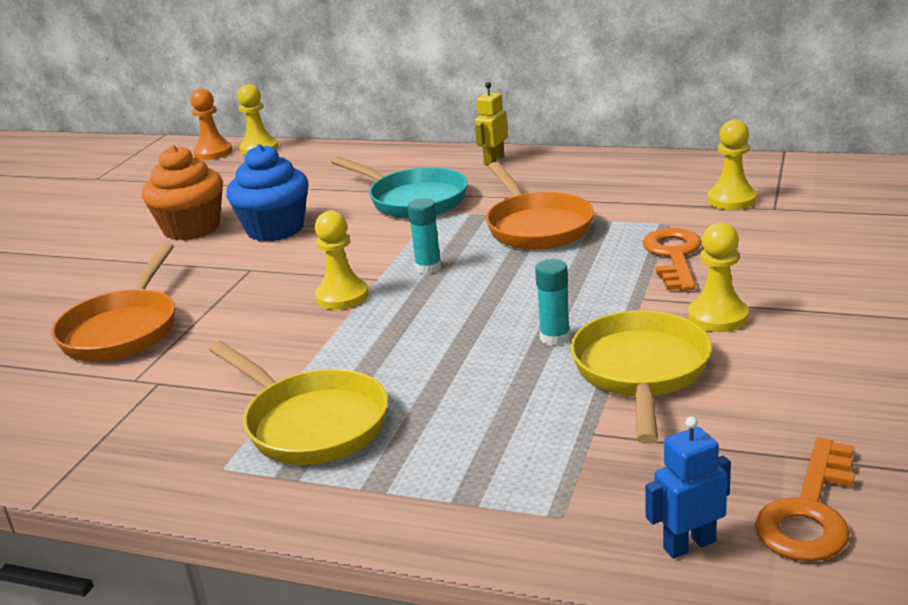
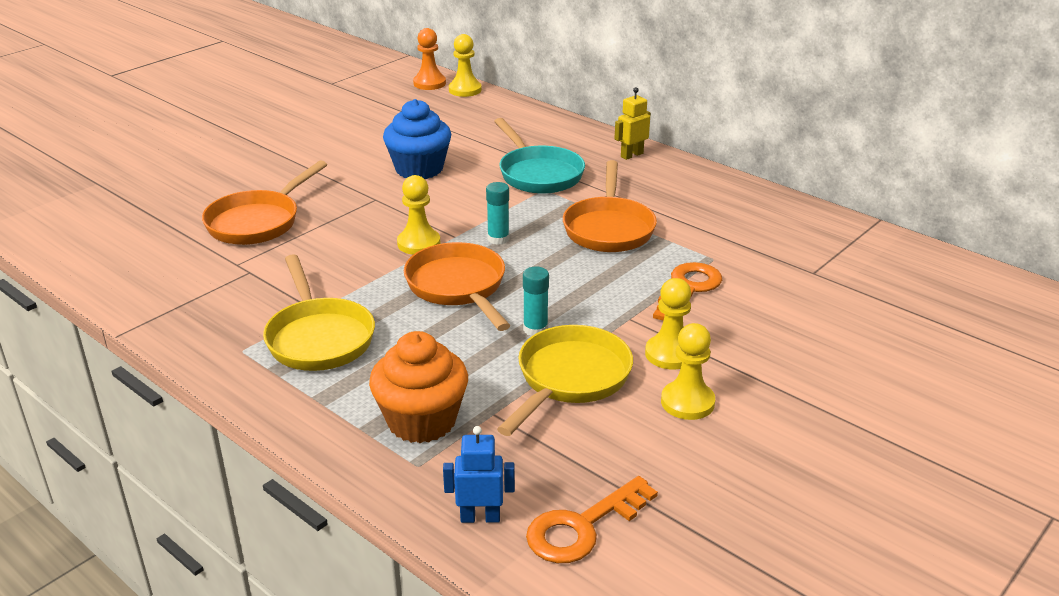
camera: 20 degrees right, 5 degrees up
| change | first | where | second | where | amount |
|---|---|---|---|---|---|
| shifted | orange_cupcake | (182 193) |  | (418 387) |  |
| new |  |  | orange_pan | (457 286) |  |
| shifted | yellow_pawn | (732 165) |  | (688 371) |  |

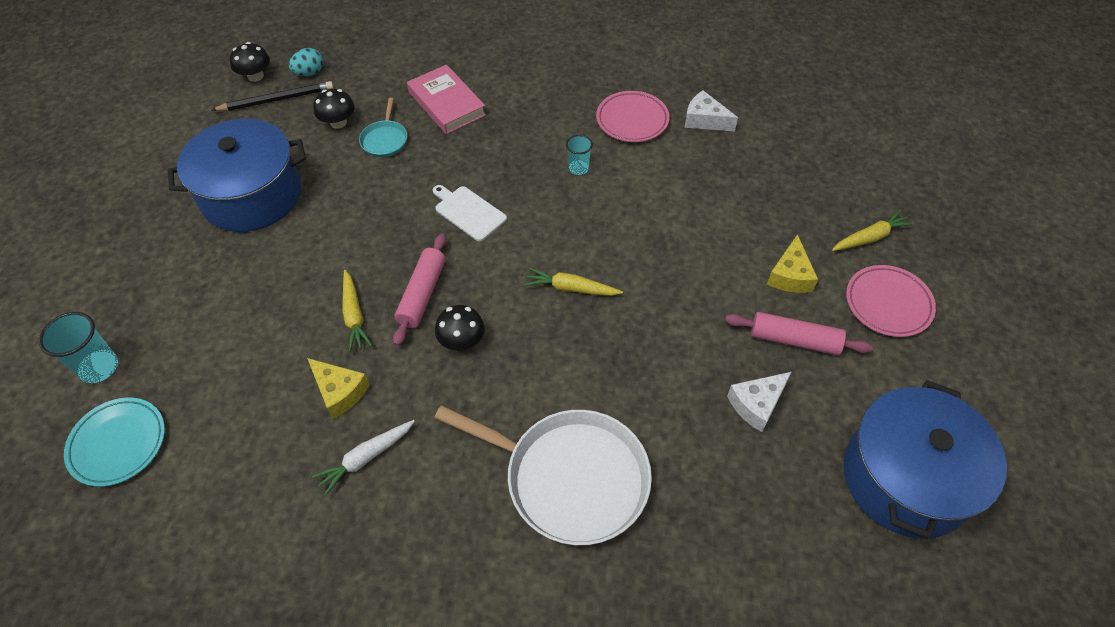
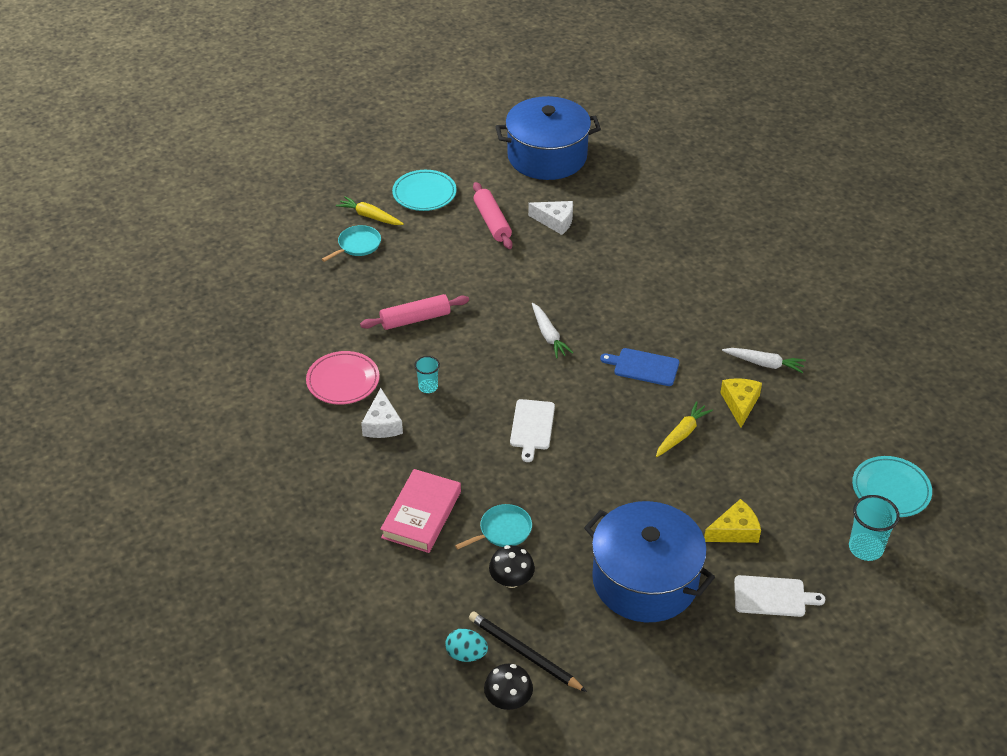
camera: 125 degrees left, 10 degrees down
| change | first | where | second | where | amount |
|---|---|---|---|---|---|
| new |  |  | turquoise_pan | (351 243) |  |
| shifted | pink_rolling_pin | (419 289) |  | (414 312) |  |
| shifted | white_cheese | (711 111) |  | (382 413) |  |
| repainted | pink_plate | (891 301) | turquoise_plate | (424 190) |  |
| repainted | yellow_carrot | (574 282) | white_carrot | (552 330) |  |
| swapped | black_mushroom | (460 328) | blue_cutting_board | (639 367) |  |
| shifted | yellow_cheese | (792 263) |  | (732 521) |  |
| new |  |  | white_cutting_board | (779 596) |  |
| gone | white_pan | (543 475) |  |  |  |

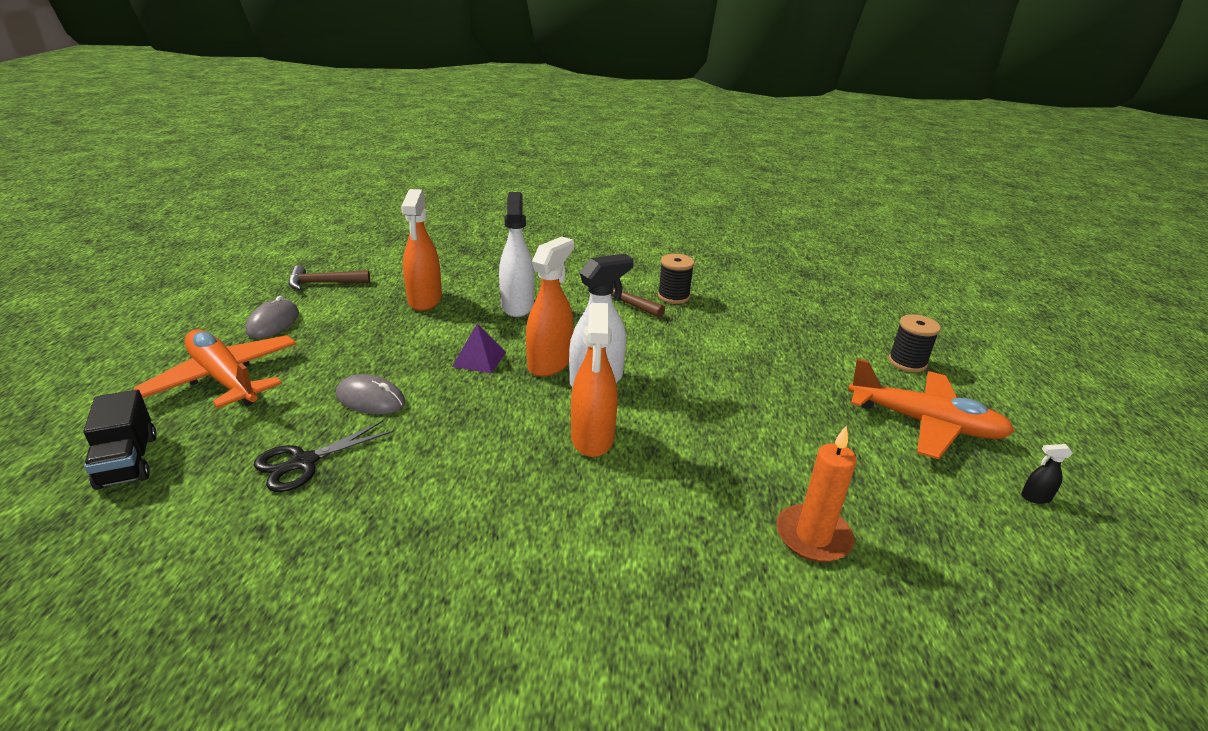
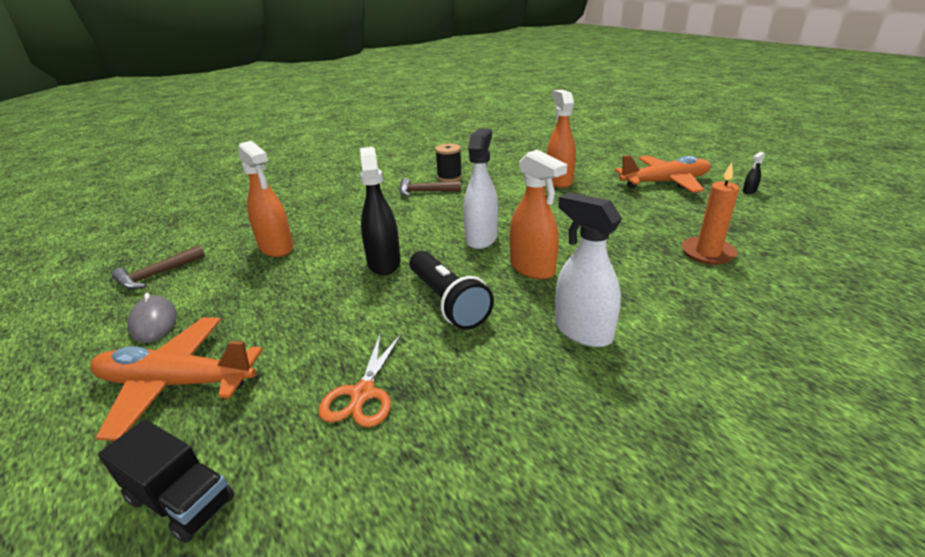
camera: 35 degrees left, 0 degrees up
| change | first | where | second | where | amount |
|---|---|---|---|---|---|
| repainted | black_scissors | (324 456) | orange_scissors | (360 380) |  |
| swapped | purple_pyramid | (479 348) | black_spray_bottle | (380 211) |  |
| new |  |  | black_flashlight | (452 290) |  |
| shifted | orange_spray_bottle | (550 307) |  | (561 139) |  |
| shifted | white_spray_bottle | (516 254) |  | (588 269) |  |
| gone | grey_mouse | (370 394) |  |  |  |
| gone | black_spool | (914 343) |  |  |  |

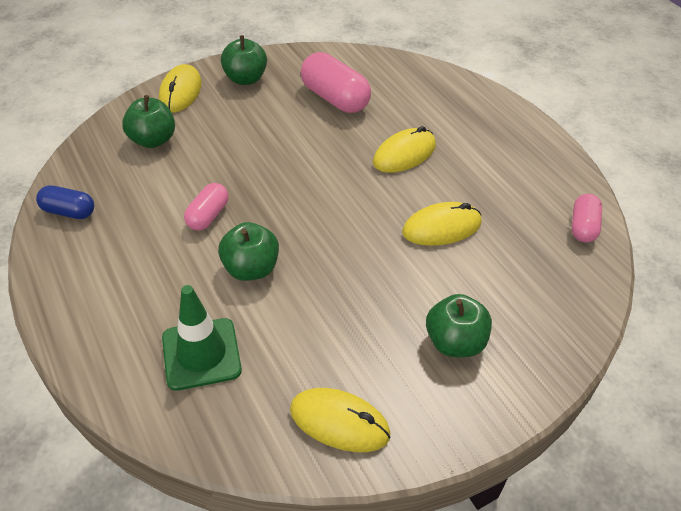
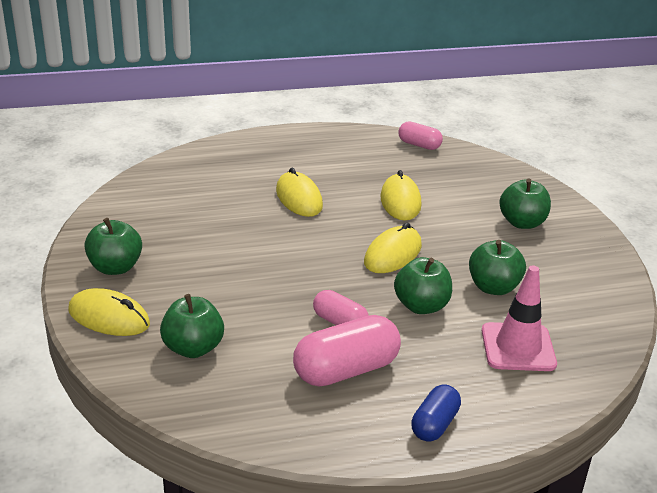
camera: 75 degrees left, 15 degrees down
| change | first | where | second | where | amount |
|---|---|---|---|---|---|
| shifted | pink_capsule | (336 82) |  | (347 351) |  |
| shifted | yellow_mouse | (340 420) |  | (393 248) |  |
| shifted | blue_capsule | (65 202) |  | (436 413) |  |
| new |  |  | green_apple | (497 267) |  |
| repainted | green_traffic_cone | (202 338) | pink_traffic_cone | (519 318) |  |

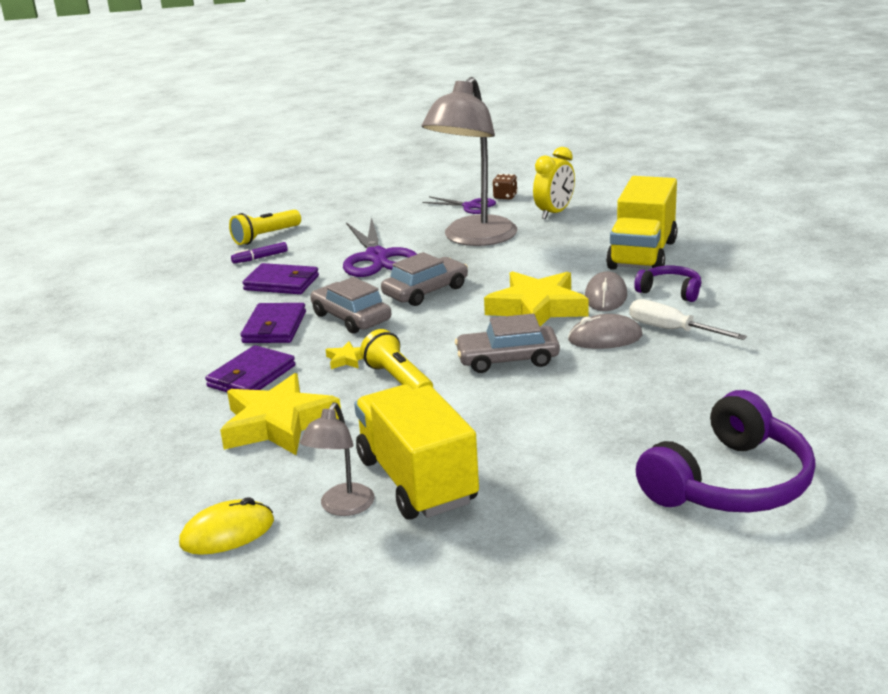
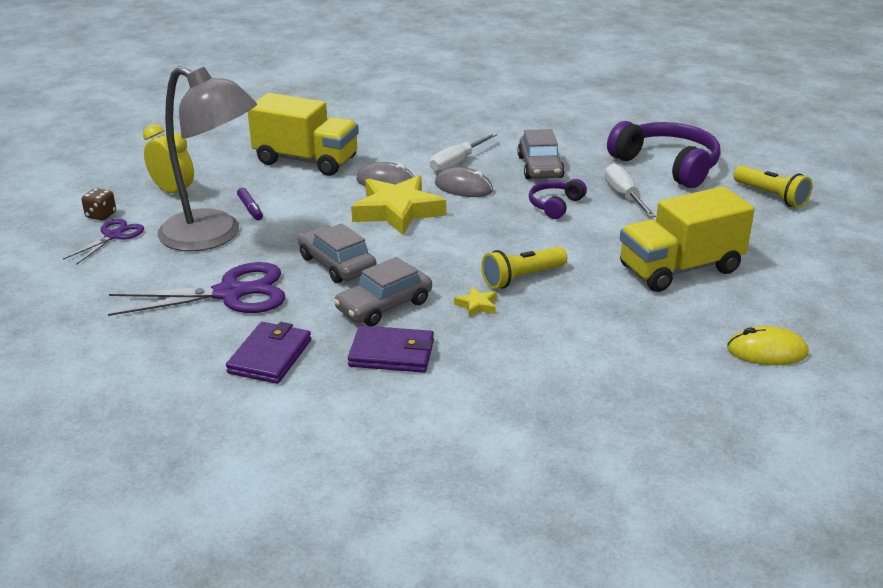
camera: 90 degrees left, 5 degrees up
| change | first | where | second | where | amount |
|---|---|---|---|---|---|
| shifted | purple_marker | (259 253) |  | (250 203) |  |
| rotated | grey_mouse | (605 331) |  | (464 182) | 60 degrees counterclockwise |
| shifted | grey_car | (507 343) |  | (541 154) |  |
| shifted | purple_headphones | (667 284) |  | (558 199) |  |
| new |  |  | white_screwdriver | (630 190) |  |
| rotated | yellow_mouse | (226 526) |  | (768 345) | 60 degrees counterclockwise |
| shifted | yellow_flashlight | (265 227) |  | (773 186) |  |
| gone | purple_wallet | (250 368) |  |  |  |
| gone | yellow_star | (280 414) |  |  |  |
| gone | grey_lamp | (337 459) |  |  |  |

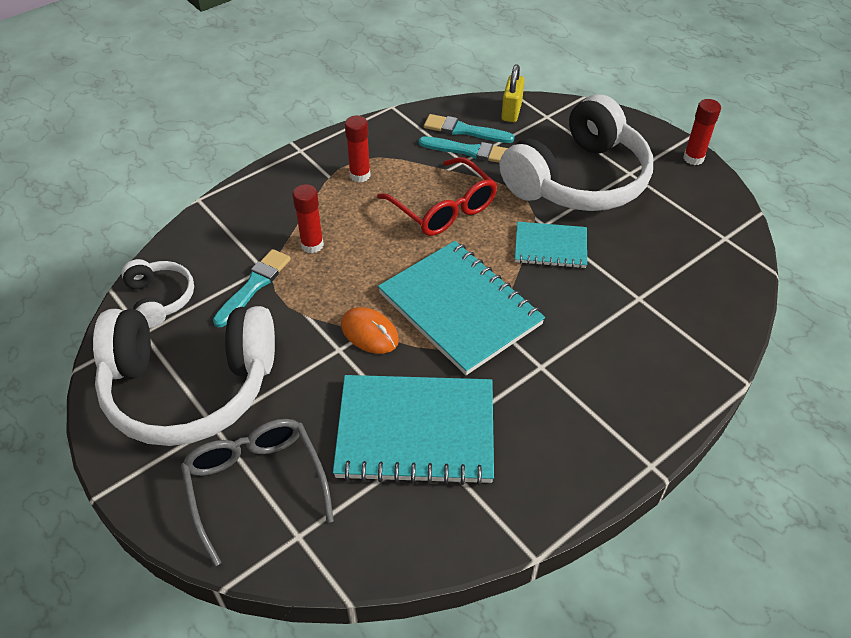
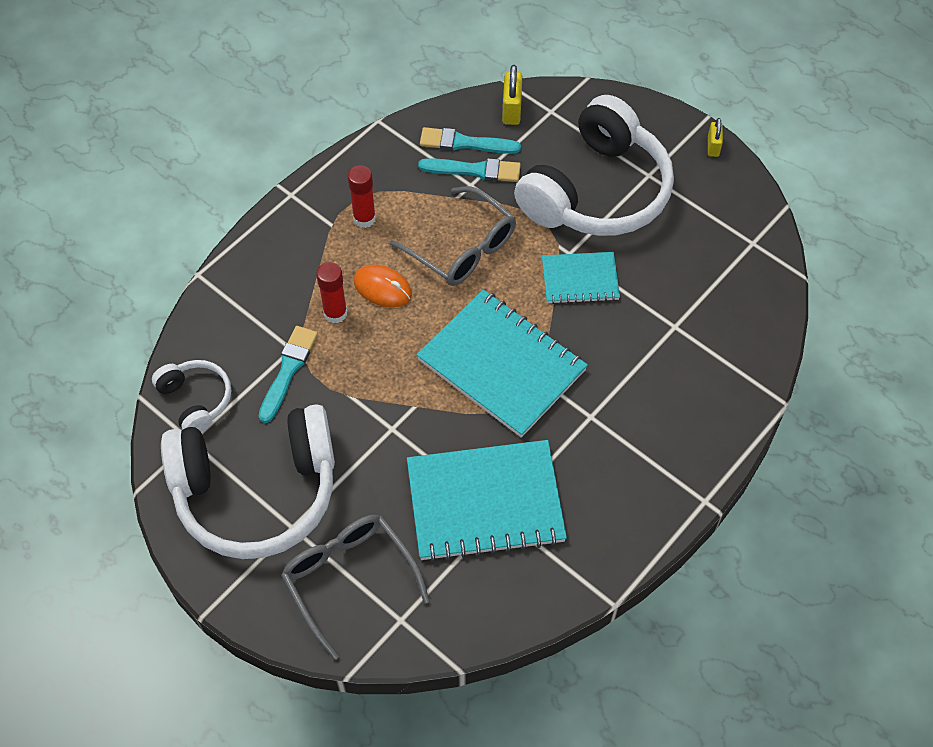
camera: 10 degrees left, 10 degrees up
| change | first | where | second | where | amount |
|---|---|---|---|---|---|
| shifted | orange_mouse | (370 330) |  | (383 286) |  |
| repainted | red_glasses | (437 196) | grey_glasses | (453 236) |  |
| swapped | red_glue_stick | (702 132) | yellow_padlock | (715 137) |  |

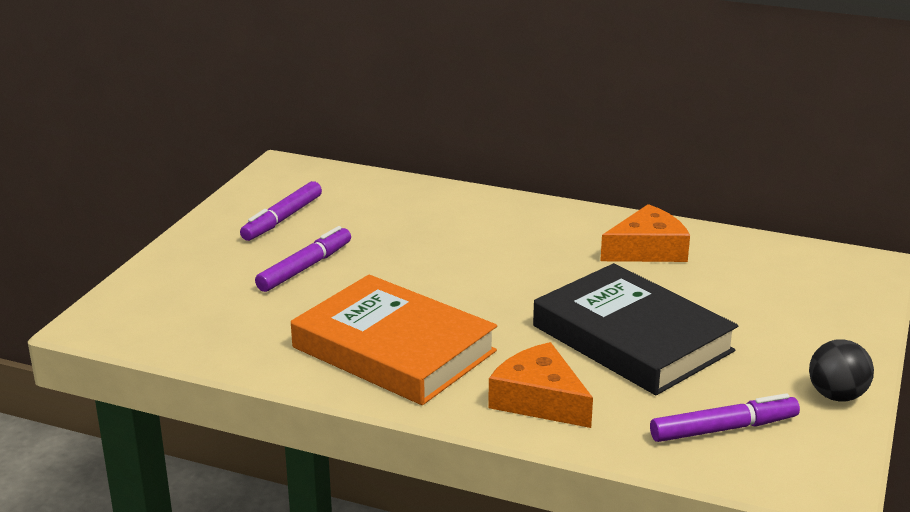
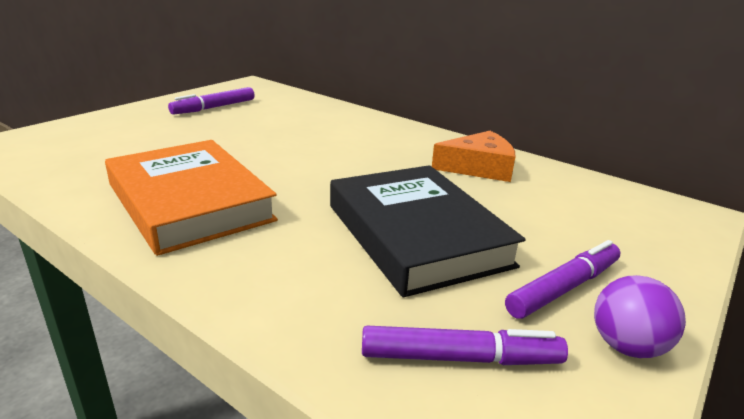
camera: 15 degrees right, 0 degrees up
| change | first | where | second | where | amount |
|---|---|---|---|---|---|
| shifted | purple_marker | (303 259) |  | (562 279) |  |
| repainted | black_ball | (841 370) | purple_ball | (640 316) |  |
| gone | orange_cheese | (540 385) |  |  |  |

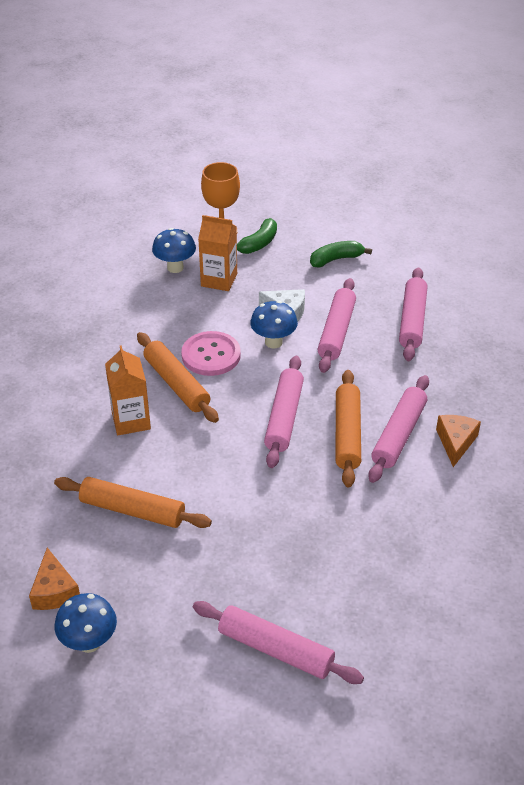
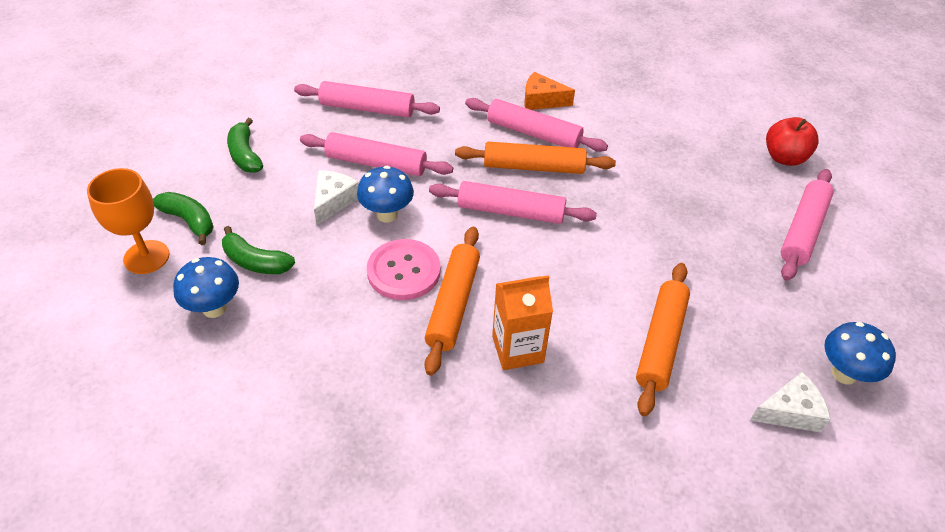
camera: 90 degrees left, 5 degrees up
| change | first | where | second | where | amount |
|---|---|---|---|---|---|
| swapped | orange_carton | (217 253) | green_banana | (258 250) |  |
| rotated | orange_rolling_pin | (178 377) |  | (452 301) | 45 degrees counterclockwise |
| repainted | orange_cheese | (54 579) | white_cheese | (790 402) |  |
| new |  |  | red_apple | (792 141) |  |

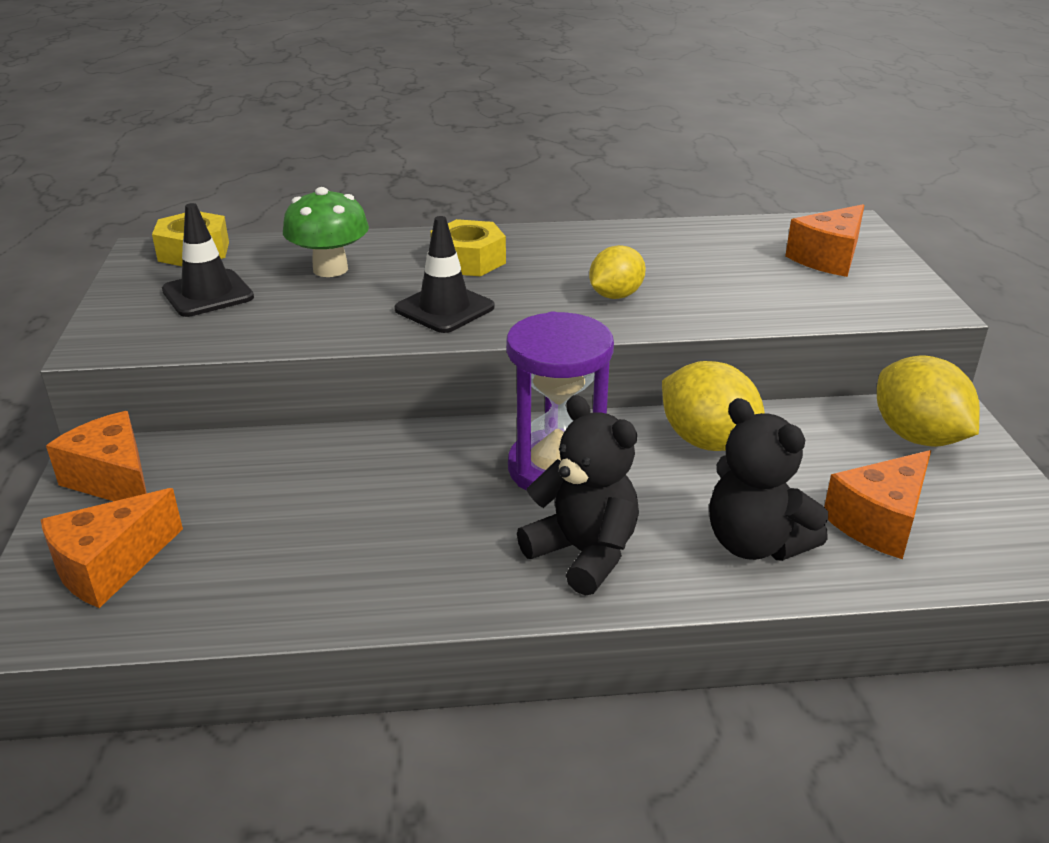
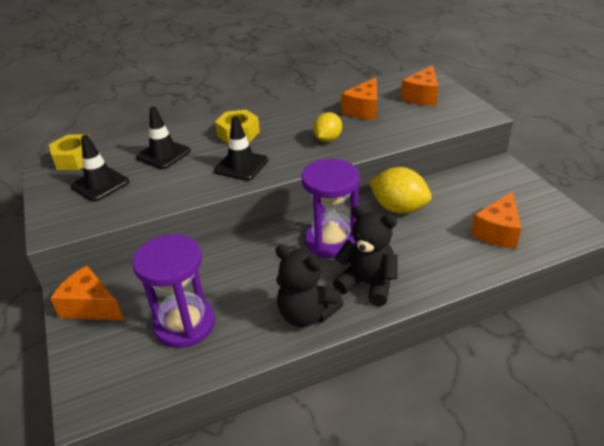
camera: 15 degrees left, 5 degrees up
| change | first | where | second | where | amount |
|---|---|---|---|---|---|
| new |  |  | purple_hourglass | (173 291) |  |
| swapped | green_mushroom | (326 232) | black_traffic_cone | (163 138) |  |
| shifted | black_teddy_bear | (768 479) |  | (310 286) |  |
| shifted | orange_cheese | (112 548) |  | (359 98) |  |
| gone | yellow_lemon | (928 401) |  |  |  |

